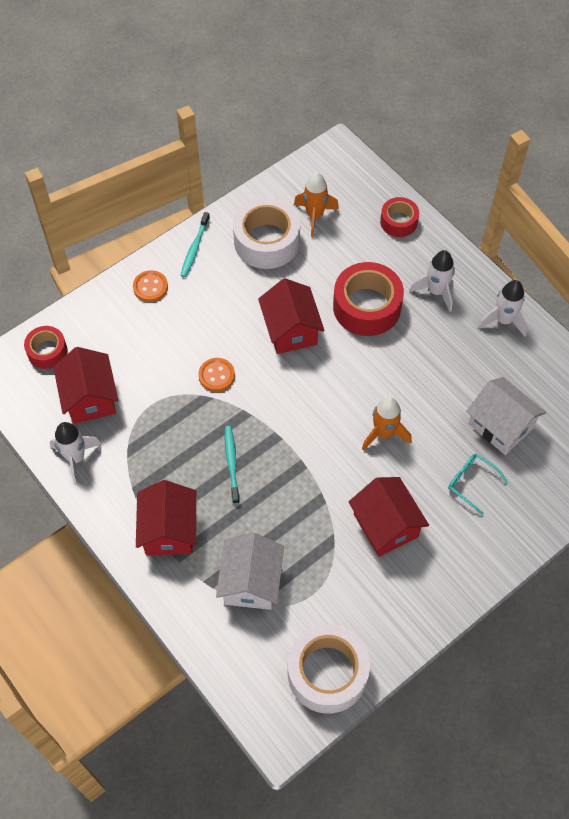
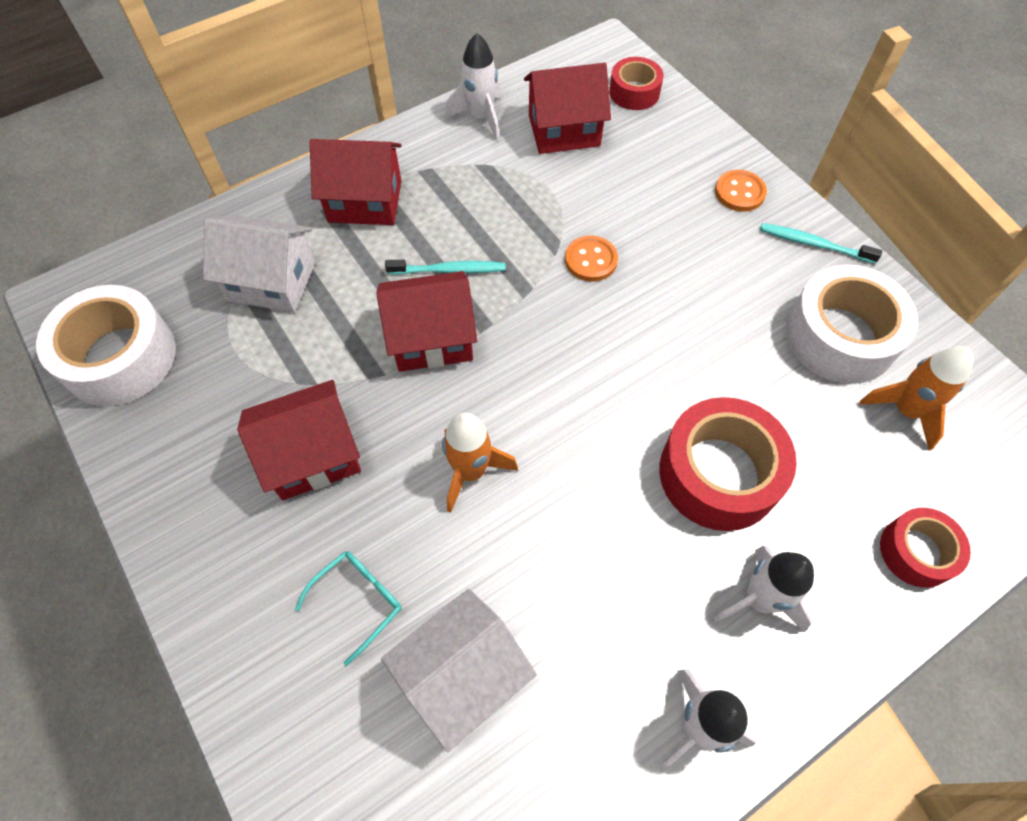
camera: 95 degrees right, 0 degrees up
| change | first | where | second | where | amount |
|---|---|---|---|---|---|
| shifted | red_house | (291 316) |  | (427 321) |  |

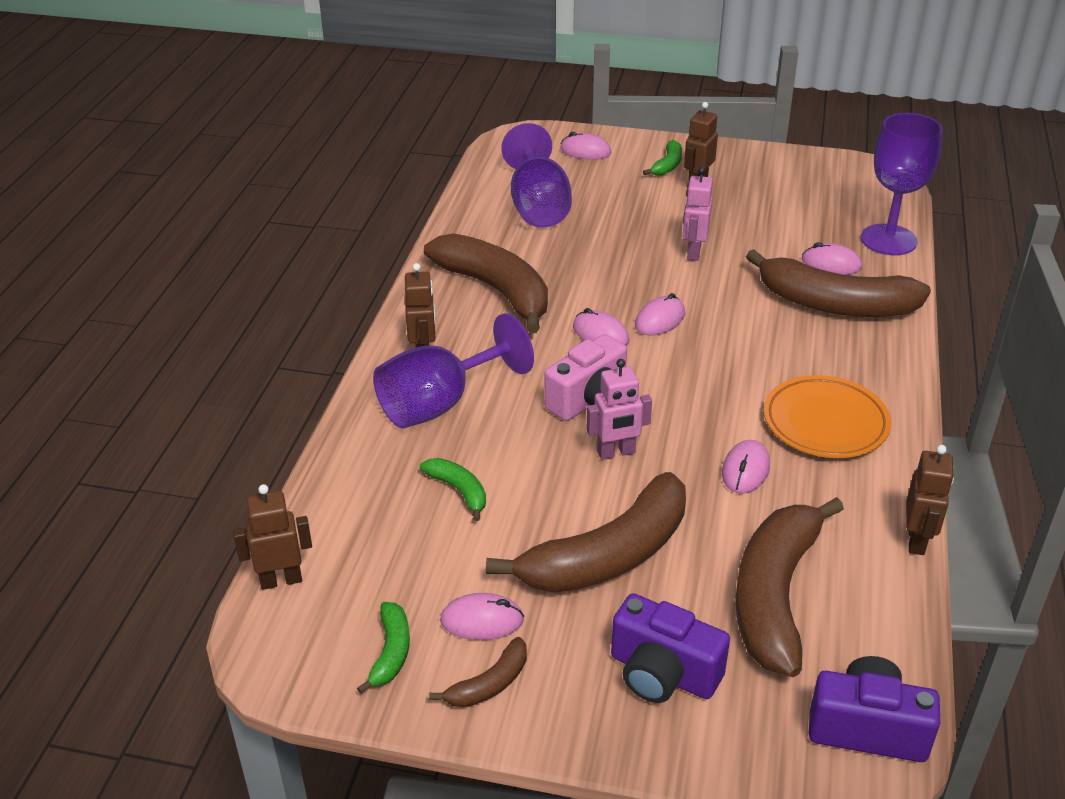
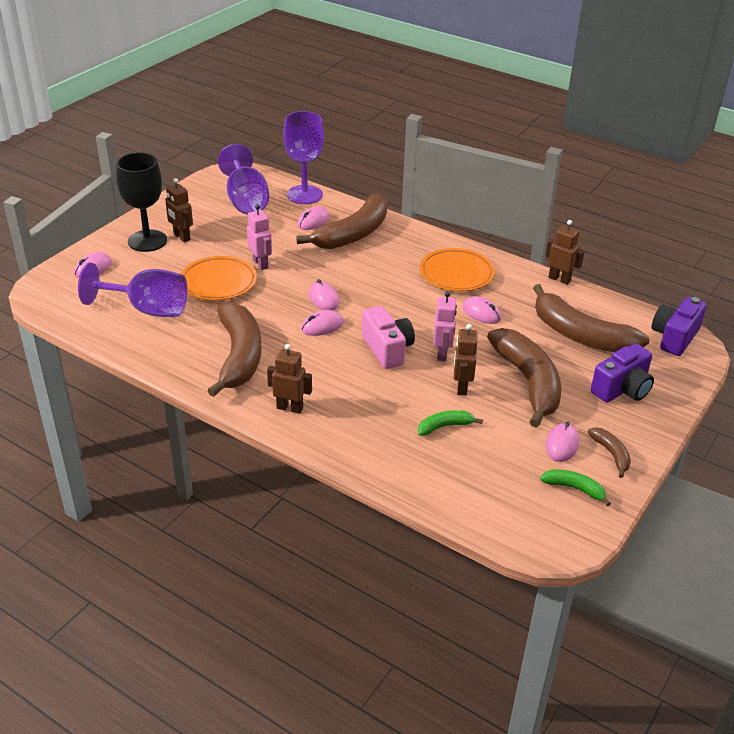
camera: 70 degrees left, 0 degrees up
| change | first | where | second | where | amount |
|---|---|---|---|---|---|
| swapped | green_banana | (662 158) | black_goblet | (141 202) |  |
| new |  |  | orange_plate | (219 278) |  |
| rotated | brown_banana | (486 283) |  | (234 349) | 105 degrees clockwise |
| shifted | purple_goblet | (453 370) |  | (243 179) |  |
| rotated | pink_robot | (698 214) |  | (259 237) | 150 degrees counterclockwise |
| shifted | brown_robot | (272 537) |  | (466 360) |  |

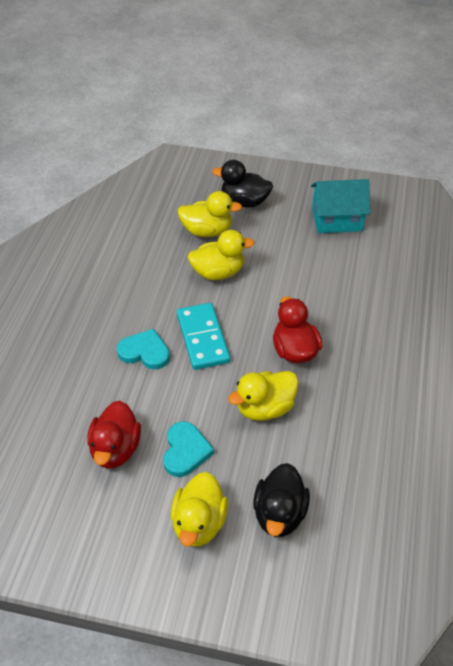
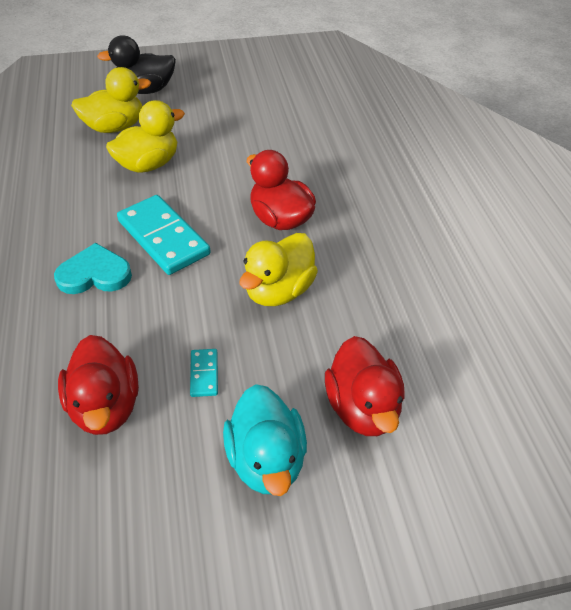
camera: 25 degrees left, 0 degrees up
| change | first | where | second | where | amount |
|---|---|---|---|---|---|
| swapped | turquoise_heart | (188 449) | turquoise_domino | (204 373) |  |
| repainted | yellow_duck | (199 509) | turquoise_duck | (265 440) |  |
| repainted | black_duck | (281 500) | red_duck | (365 386) |  |
| gone | turquoise_house | (340 206) |  |  |  |

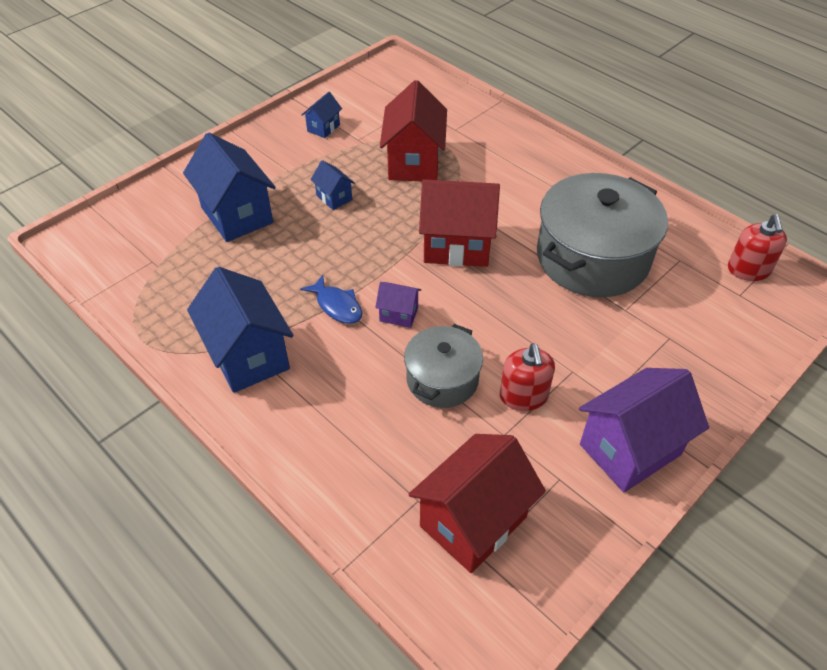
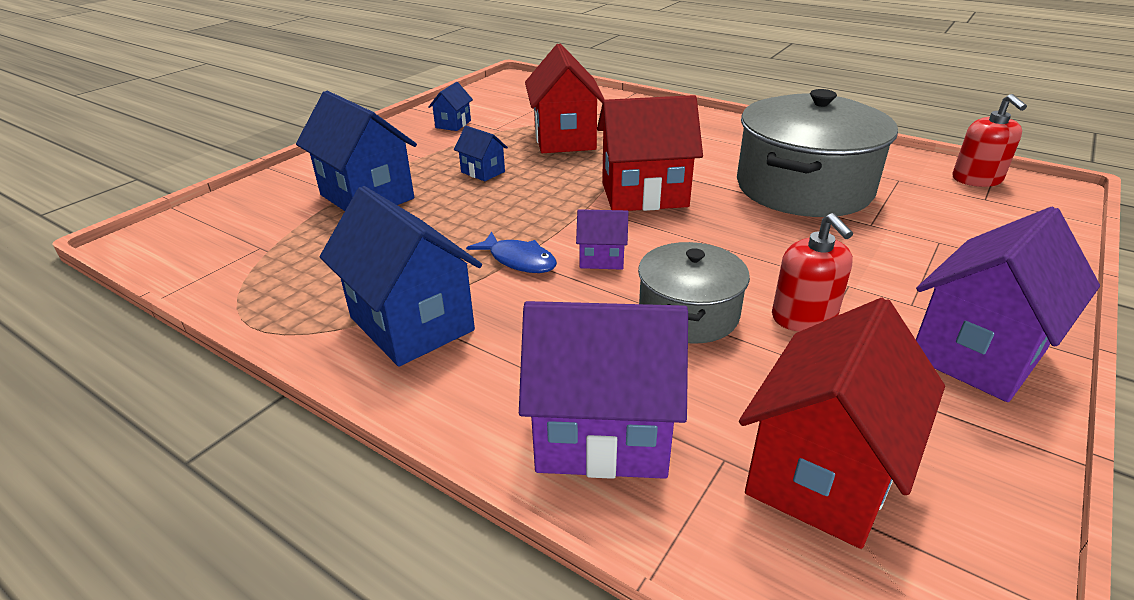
camera: 10 degrees left, 15 degrees down
| change | first | where | second | where | amount |
|---|---|---|---|---|---|
| new |  |  | purple_house | (603 390) |  |

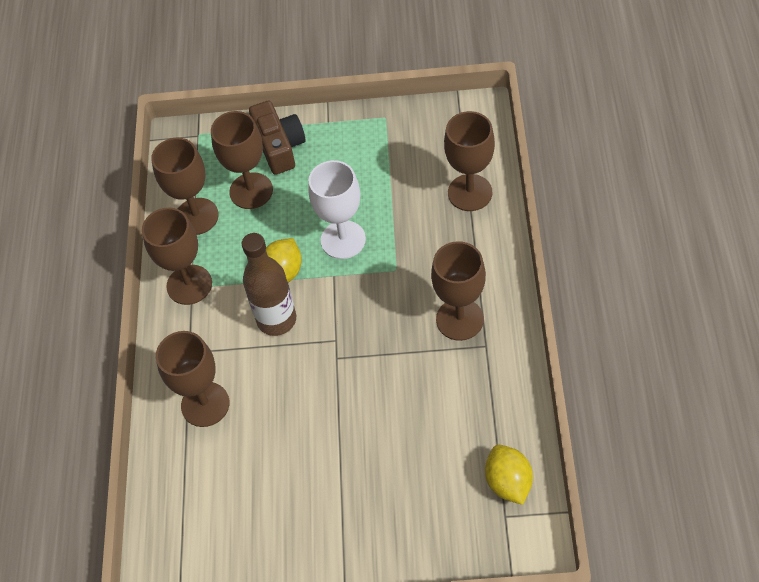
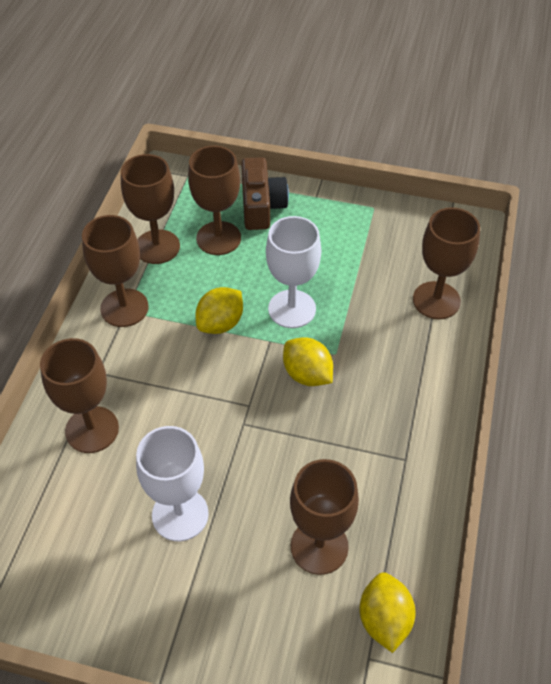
camera: 10 degrees right, 5 degrees down
| change | first | where | second | where | amount |
|---|---|---|---|---|---|
| new |  |  | white_goblet | (172 483) |  |
| new |  |  | yellow_lemon | (308 361) |  |
| shifted | brown_goblet | (458 291) |  | (324 517) |  |
| gone | brown_bottle | (269 284) |  |  |  |

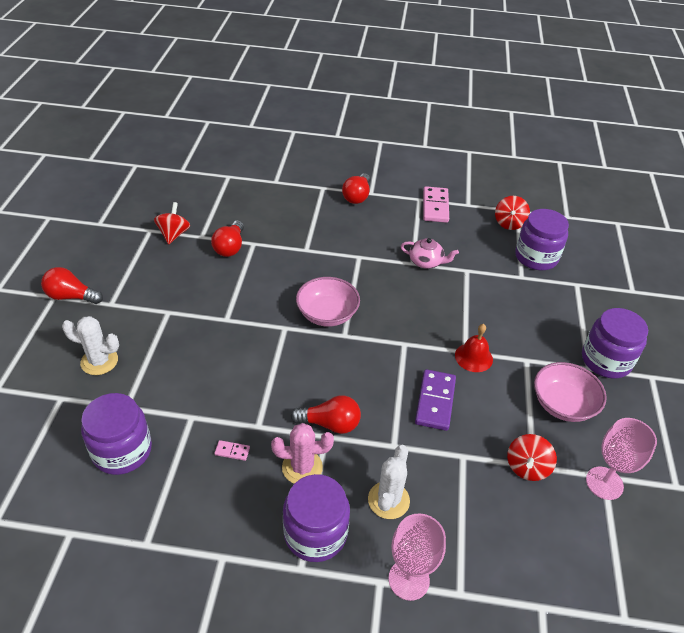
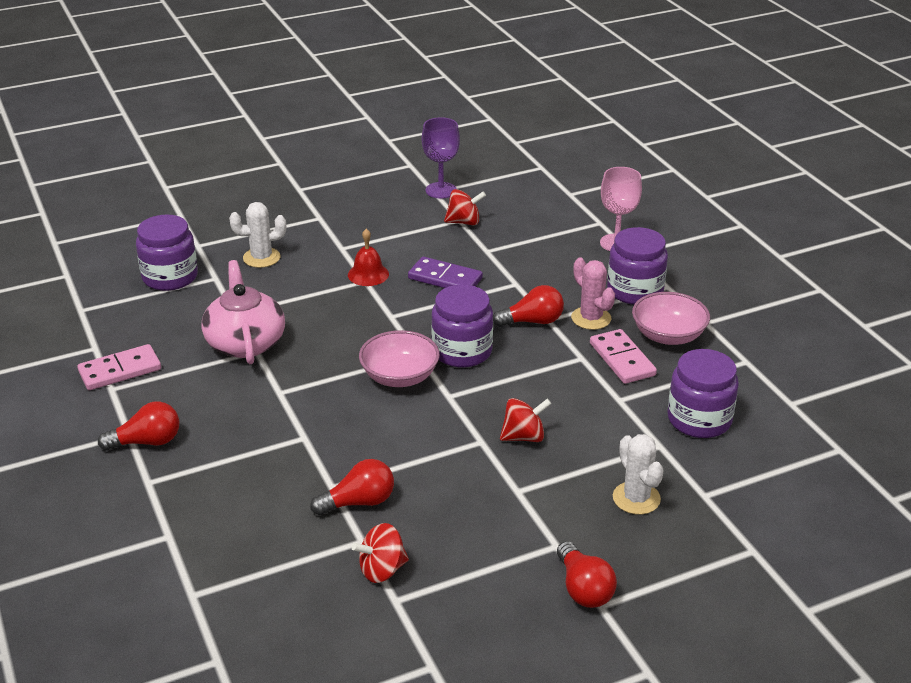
camera: 120 degrees left, 10 degrees down
| change | first | where | second | where | amount |
|---|---|---|---|---|---|
| scaled | pink_teapot | (430 253) |  | (243 312) | x1.77 |
| shifted | white_cactus | (389 482) |  | (257 235) |  |
| rotated | purple_domino | (435 400) |  | (445 272) | 45 degrees clockwise |
| repainted | pink_goblet | (621 459) | purple_goblet | (441 158) |  |
| shifted | purple_jar | (615 343) |  | (462 326) |  |
| rotated | red_light_bulb | (326 414) |  | (528 306) | 105 degrees clockwise |
| shifted | red_spinning_top | (512 213) |  | (525 420) |  |
| scaled | pink_domino | (232 450) |  | (623 356) | x2.21 |
| shifted | pink_bowl | (570 392) |  | (671 318) |  |

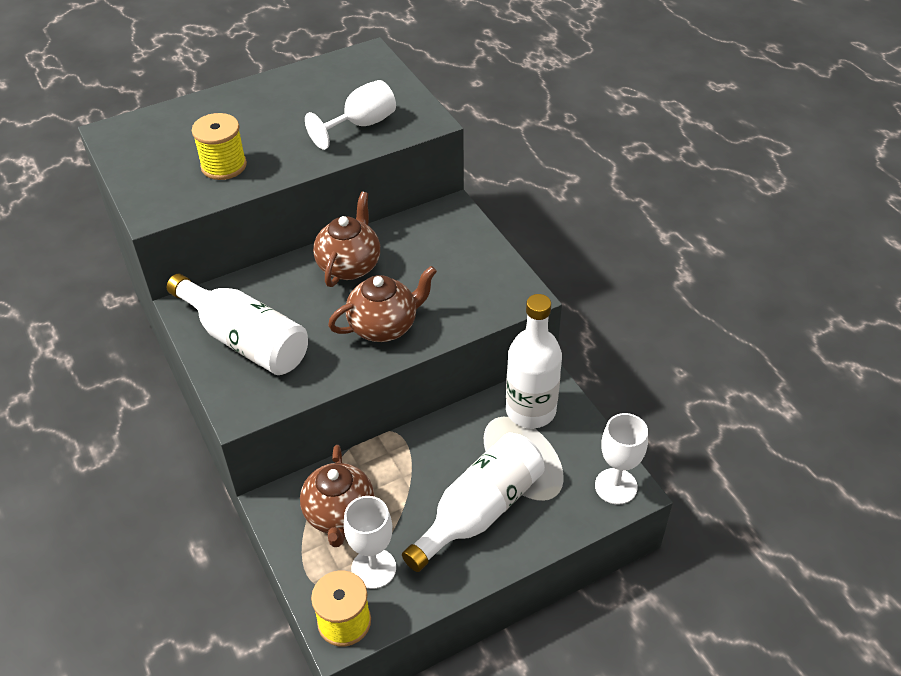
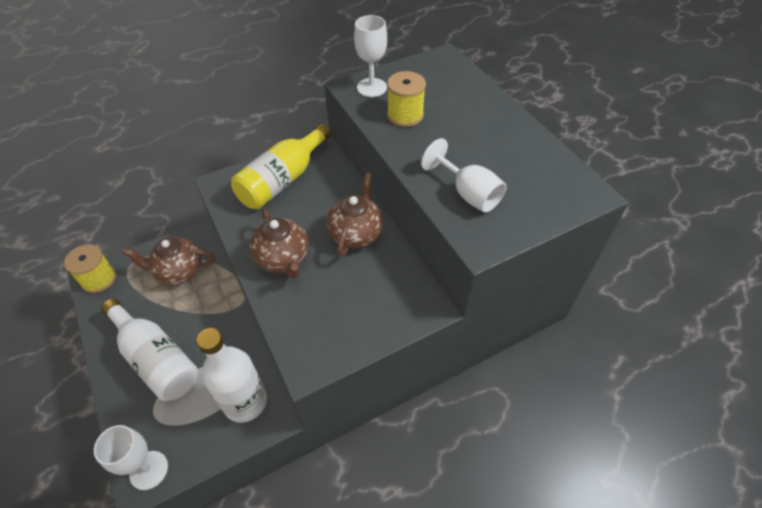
camera: 90 degrees right, 5 degrees up
| change | first | where | second | where | amount |
|---|---|---|---|---|---|
| repainted | white_bottle | (237 324) | yellow_bottle | (281 166) |  |
| rotated | brown_teapot | (346 239) |  | (355 214) | 90 degrees counterclockwise |
| shifted | white_goblet | (370 542) |  | (370 56) |  |

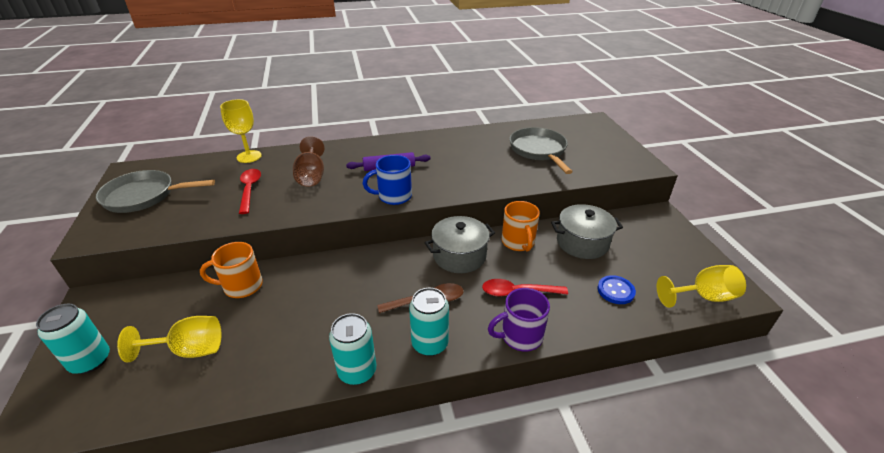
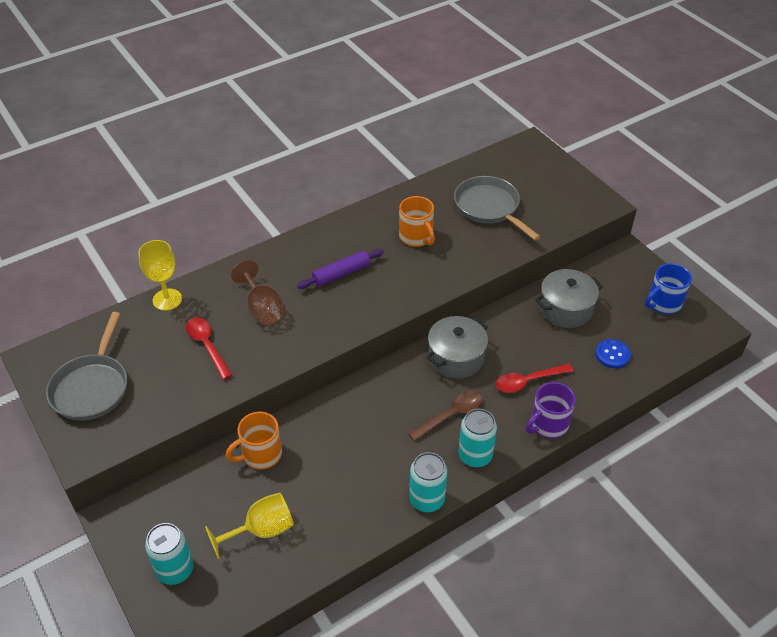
camera: 20 degrees left, 10 degrees up
| change | first | where | second | where | amount |
|---|---|---|---|---|---|
| rotated | grey_pan | (155 191) |  | (86 366) | 60 degrees counterclockwise |
| shifted | orange_mug | (521 226) |  | (417 221) |  |
| shifted | blue_mug | (387 180) |  | (668 289) |  |
| gone | yellow_goblet | (701 286) |  |  |  |

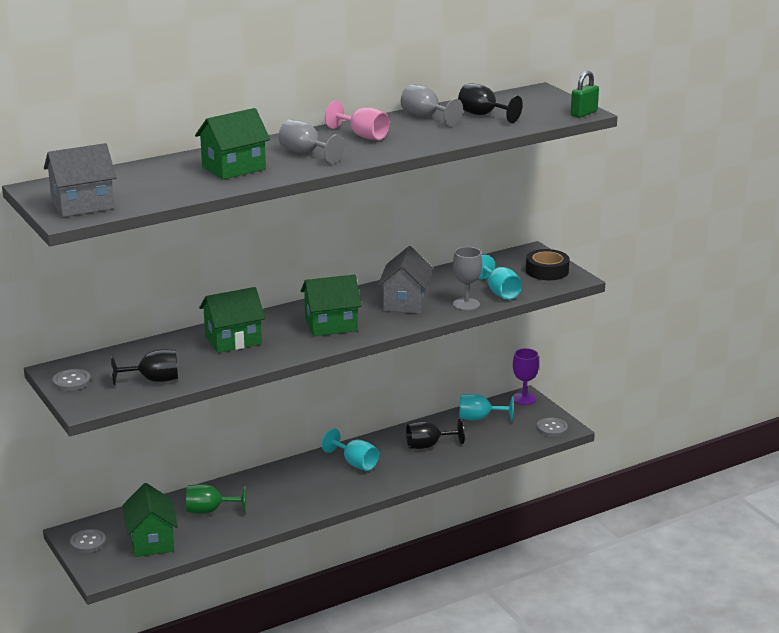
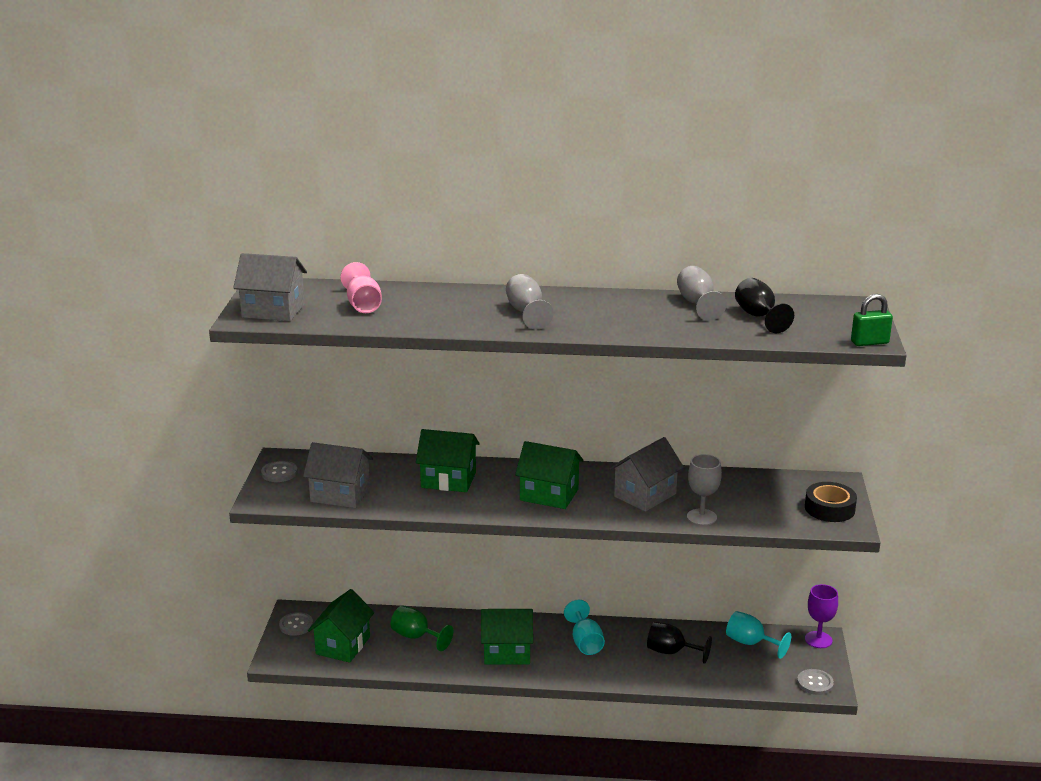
camera: 35 degrees right, 0 degrees up
| change | first | where | second | where | amount |
|---|---|---|---|---|---|
| swapped | black_goblet | (144 367) | grey_house | (338 475) |  |
| shifted | pink_goblet | (357 120) |  | (361 287) |  |
| shifted | green_house | (232 144) |  | (507 637) |  |
| gone | turquoise_goblet | (500 277) |  |  |  |

